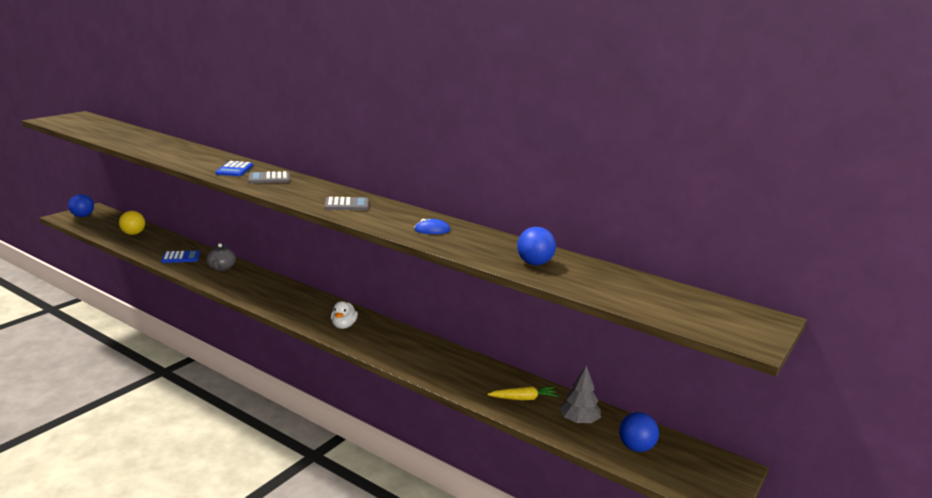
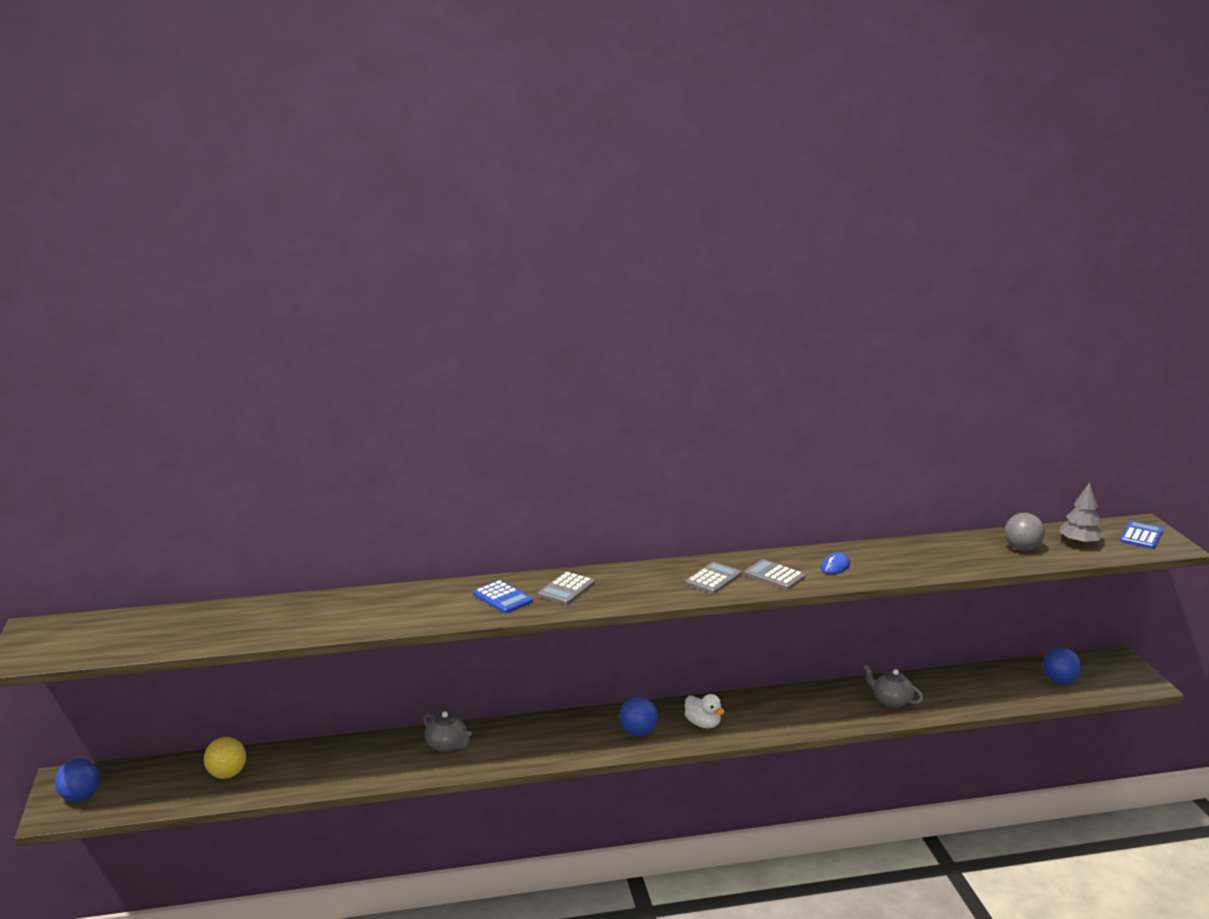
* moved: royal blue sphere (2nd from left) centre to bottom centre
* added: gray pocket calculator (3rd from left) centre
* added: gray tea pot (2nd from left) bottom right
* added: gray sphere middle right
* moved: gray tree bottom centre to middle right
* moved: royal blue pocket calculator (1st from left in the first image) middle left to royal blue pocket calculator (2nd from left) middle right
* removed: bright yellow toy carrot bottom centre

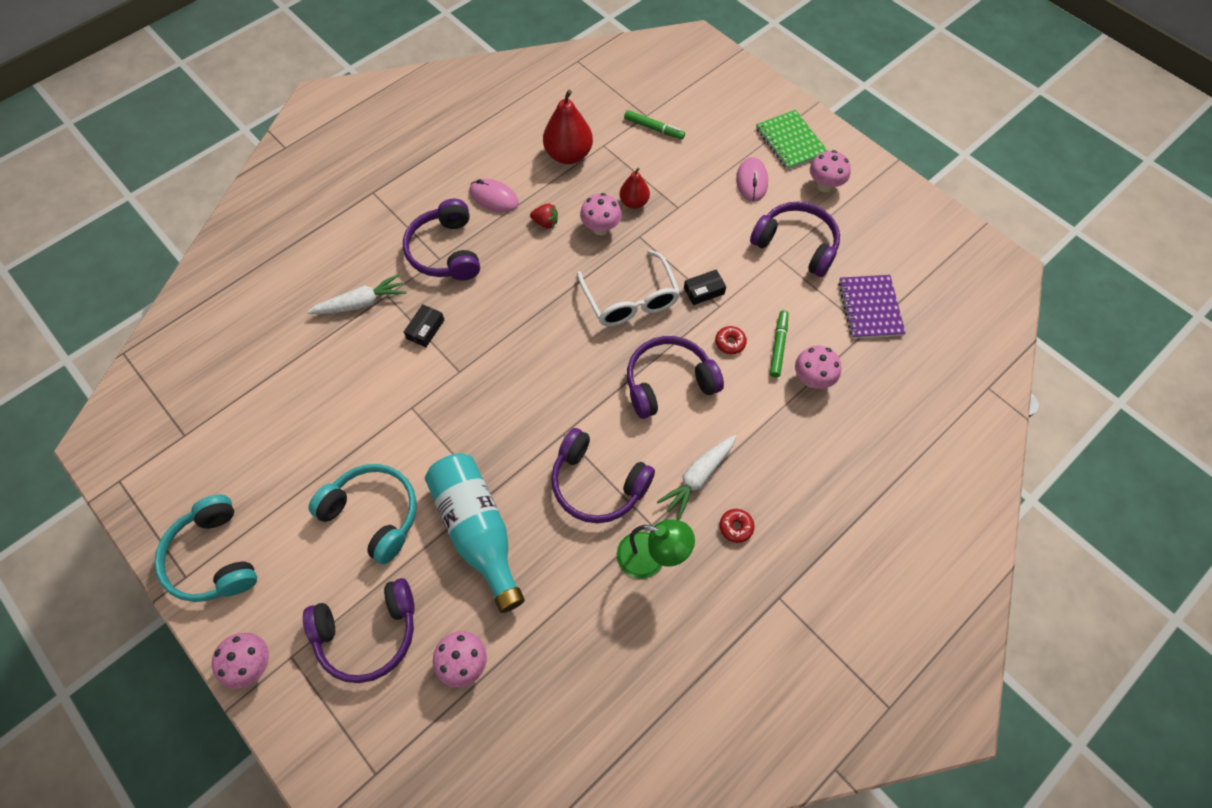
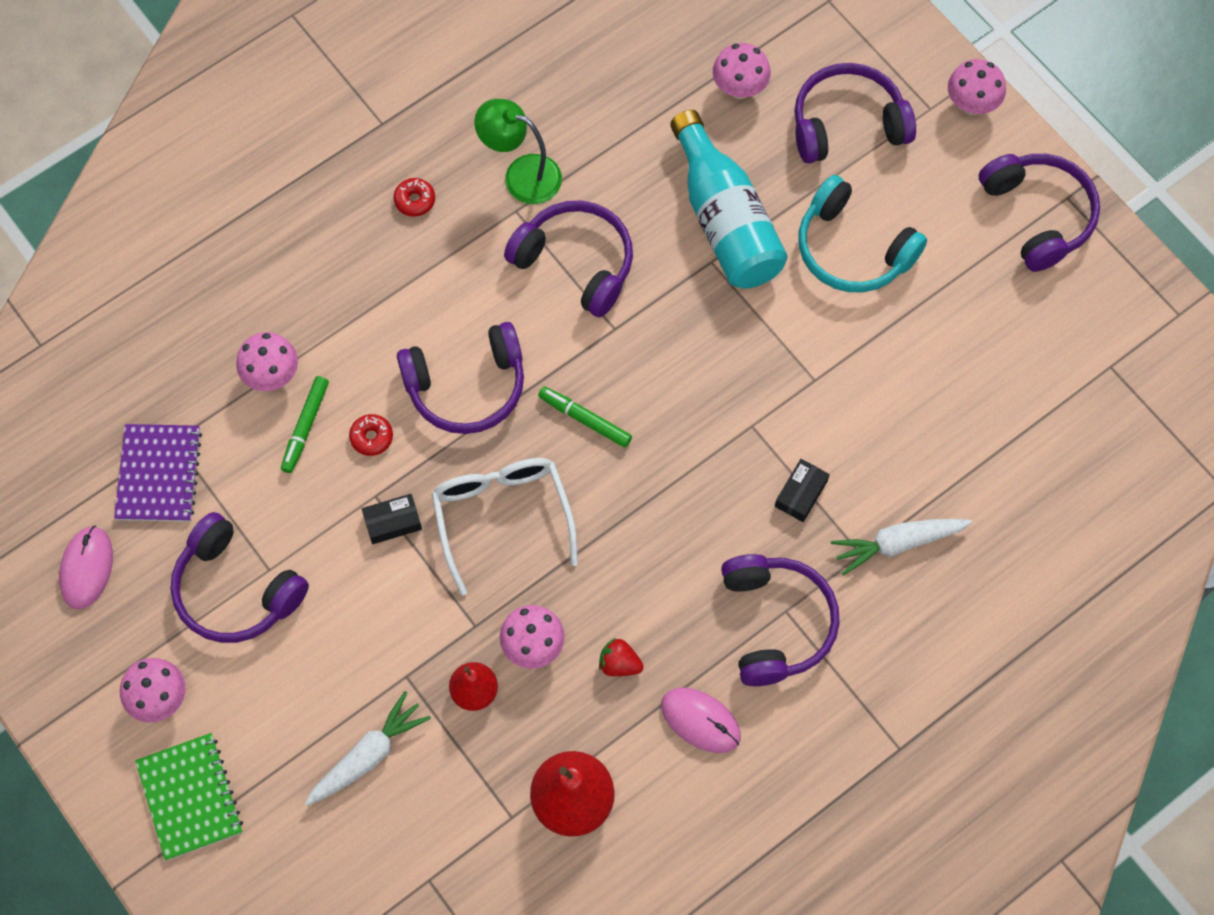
* moved: pink PC mouse (2nd from left in the first image) top centre to pink PC mouse (1st from left) middle left
* moved: pure white toy carrot (2nd from left in the first image) centre to pure white toy carrot (1st from left) bottom left
* moved: emerald marker (1st from left in the first image) top centre to emerald marker (2nd from left) centre
* recoloured: aqua headphones (1st from left) bottom left to royal purple headphones (6th from left) top right

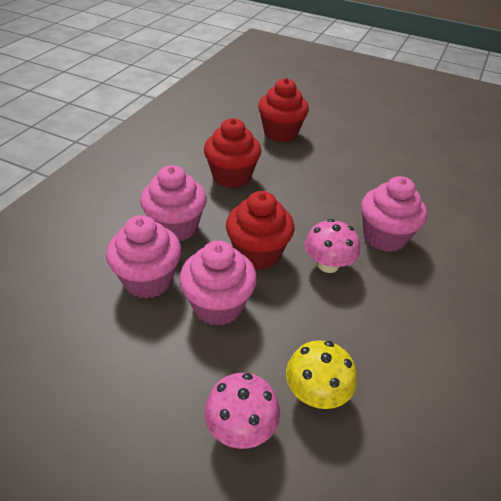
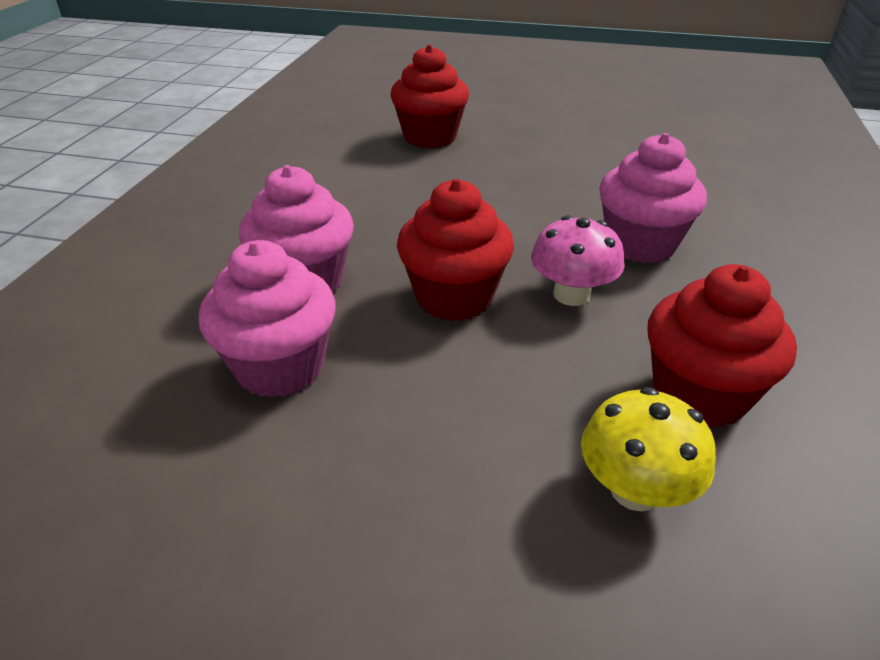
* moved: red muffin (1st from left in the first image) top centre to red muffin (3rd from left) middle right
* removed: pink muffin (3rd from left) centre
* removed: pink fungus (1st from left) bottom centre

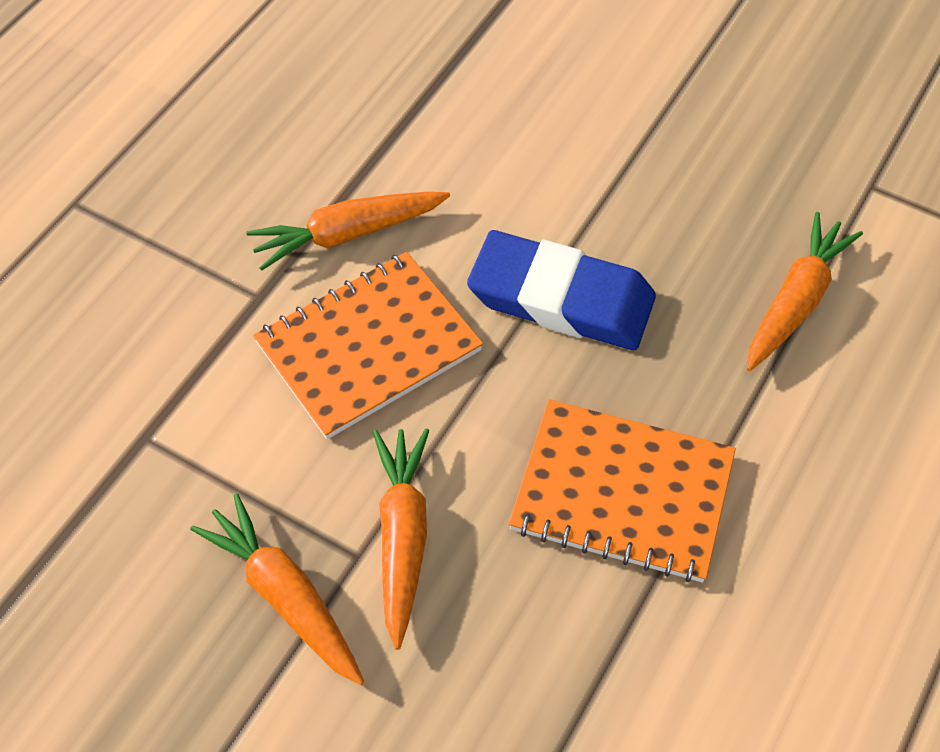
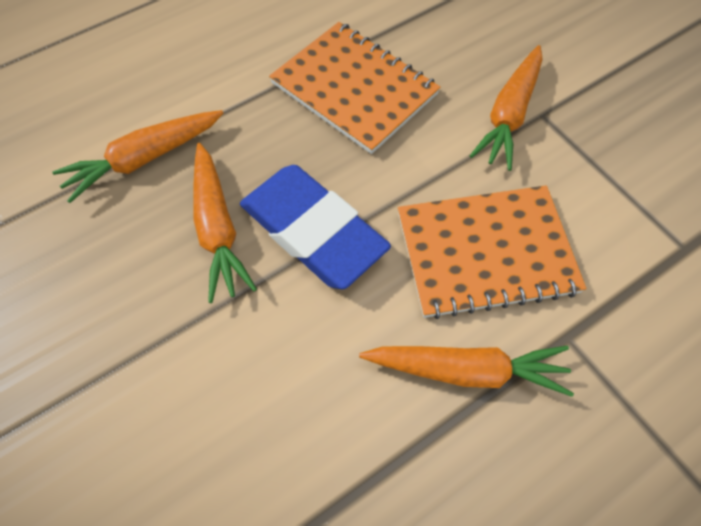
* moved: orange toy carrot (1st from left in the first image) bottom left to orange toy carrot (2nd from left) middle left

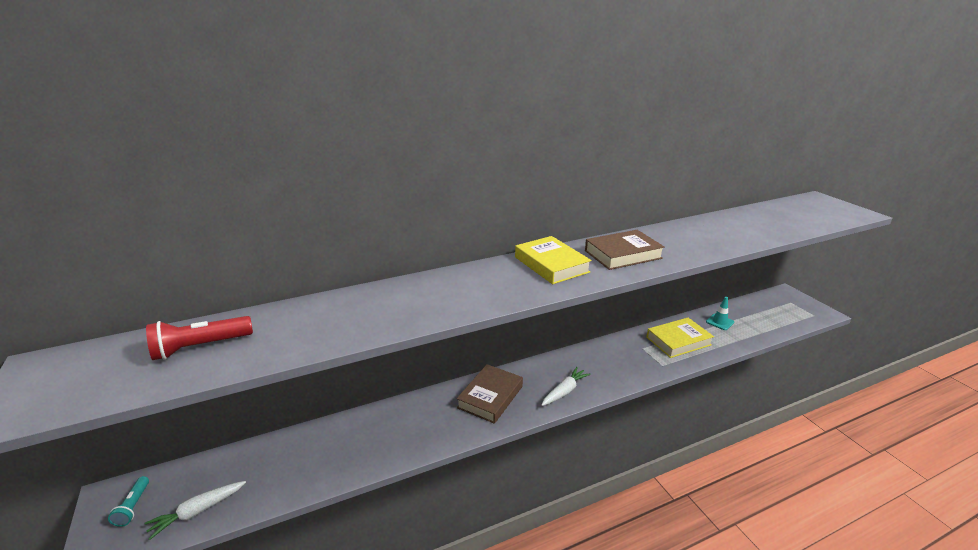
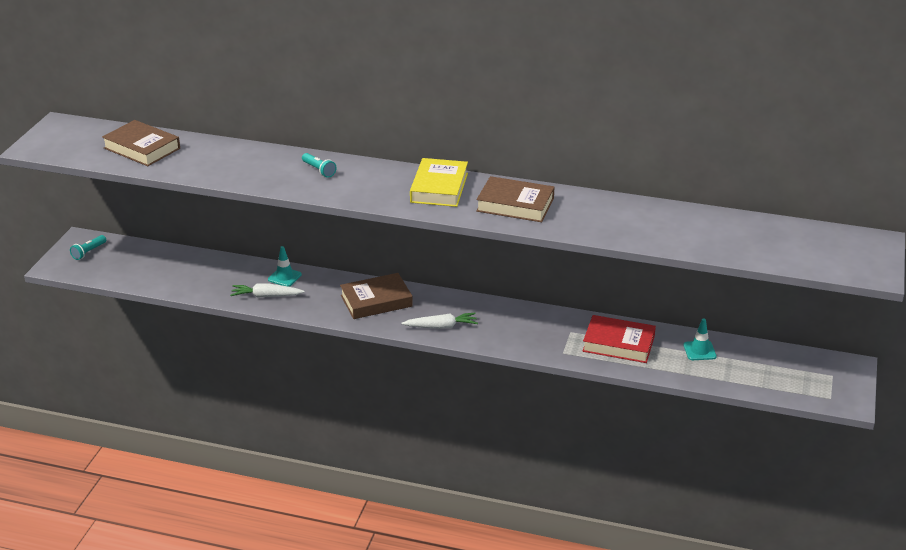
* replaced: red torch middle left to russet hardback (1st from left) top left
* moved: pure white toy carrot (1st from left) bottom left to middle left
* added: aqua traffic cone (1st from left) middle left
* added: aqua torch (2nd from left) top centre
* recoloured: bright yellow hardback (2nd from left) middle right to red hardback middle right

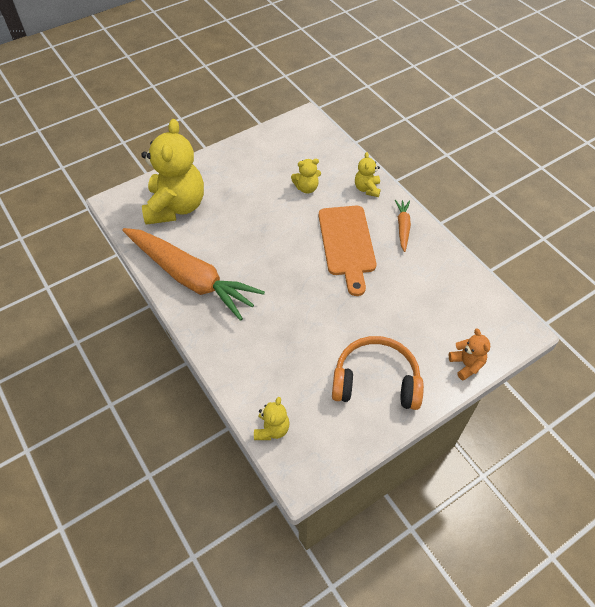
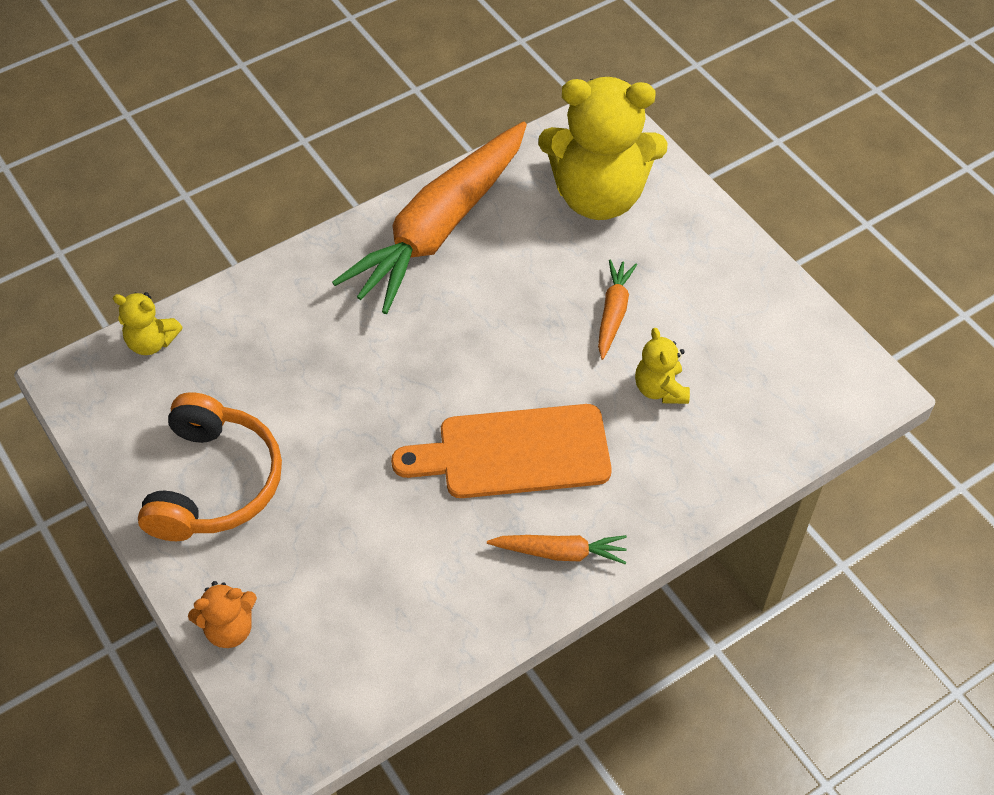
* added: orange toy carrot (3rd from left) centre
* removed: bright yellow stuffed bear (4th from left) top centre

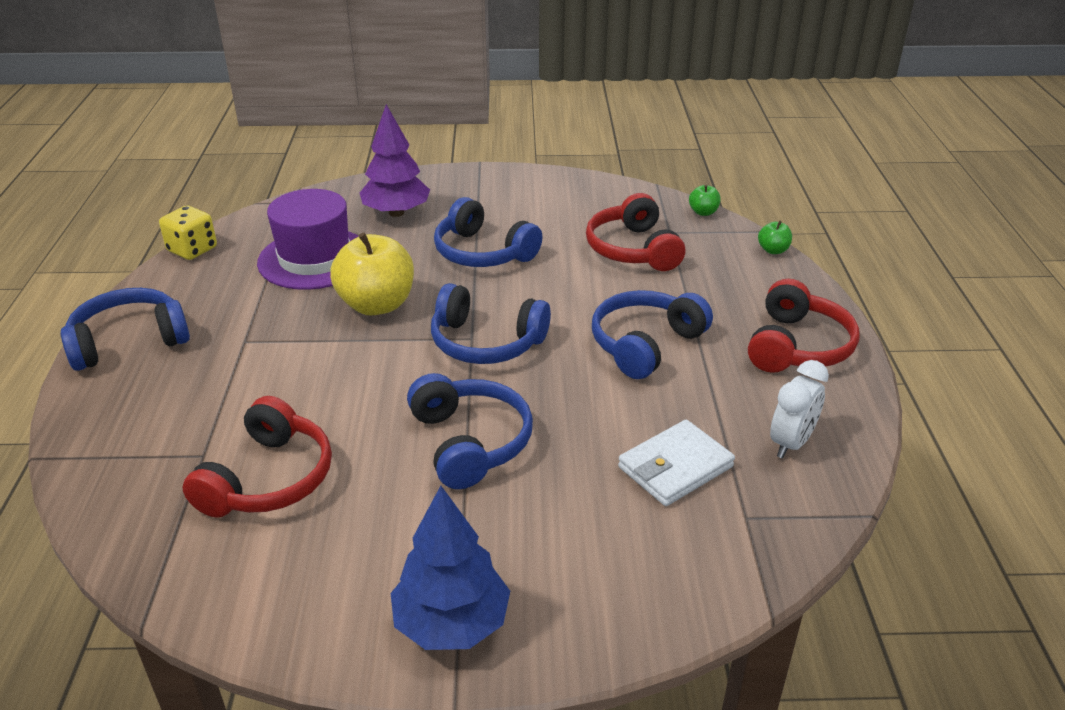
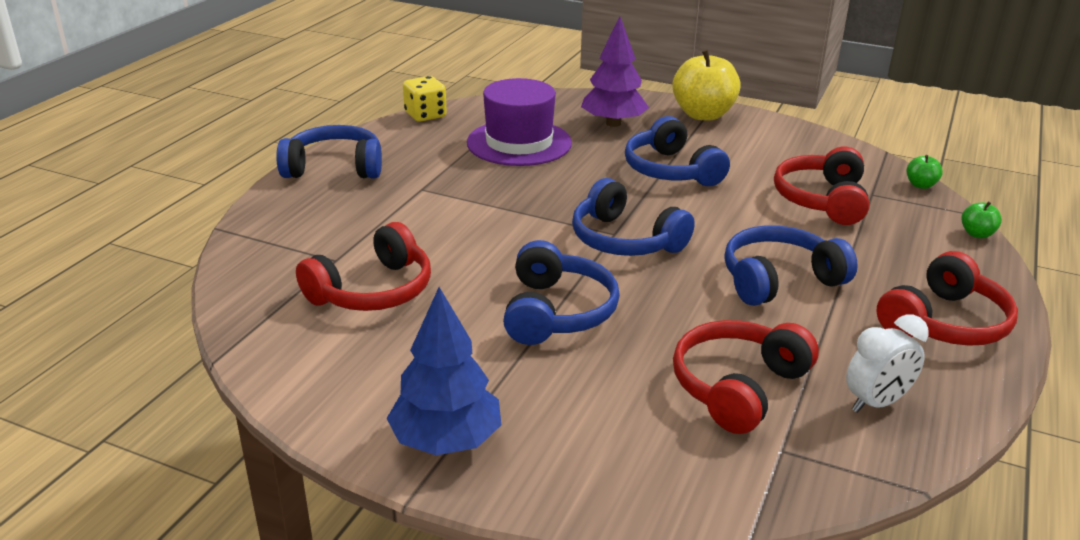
* moved: bright yellow apple centre to top centre
* replaced: pure white billfold centre to red headphones (2nd from left) bottom right

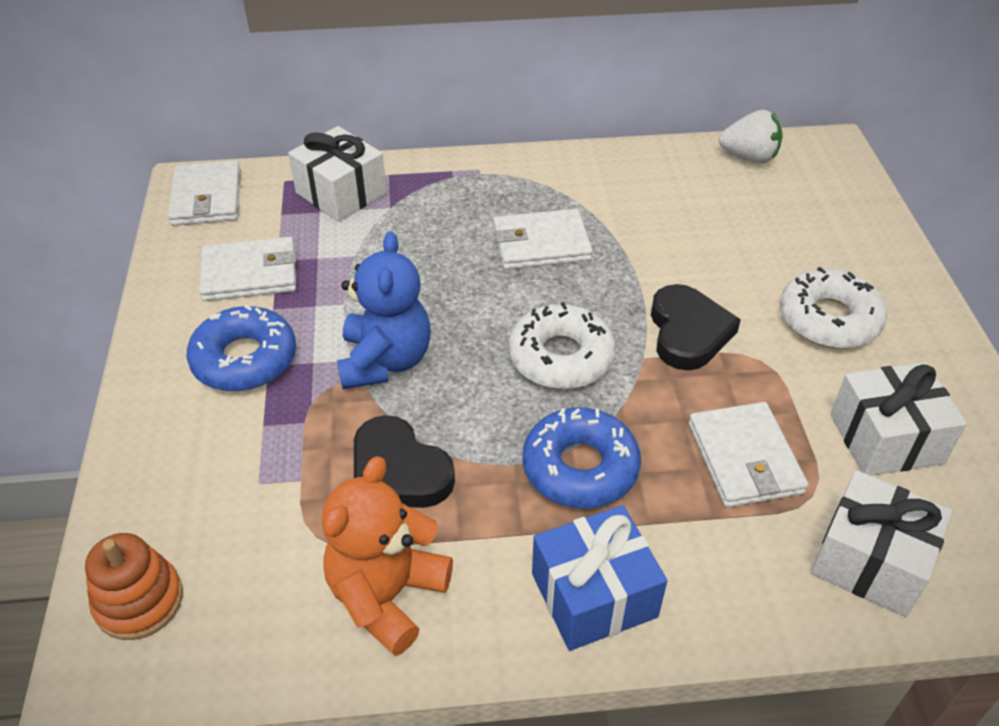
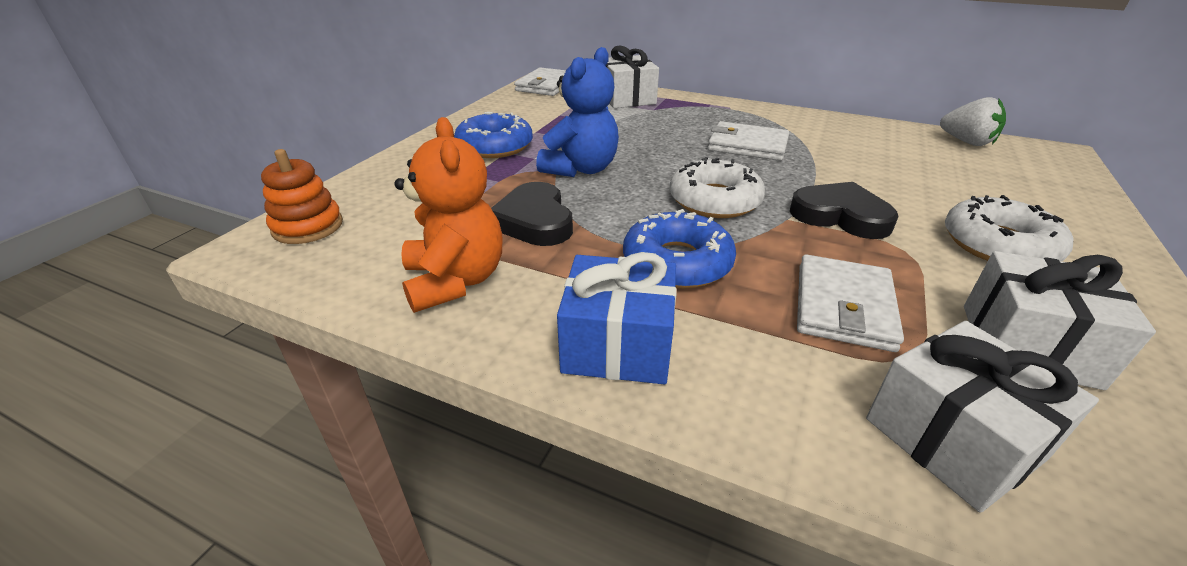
* turned: orange stuffed bear bottom centre = centre 105 degrees clockwise
* turned: ebony heart shape (2nd from left) middle right = middle right 90 degrees counterclockwise
* removed: pure white billfold (2nd from left) middle left

